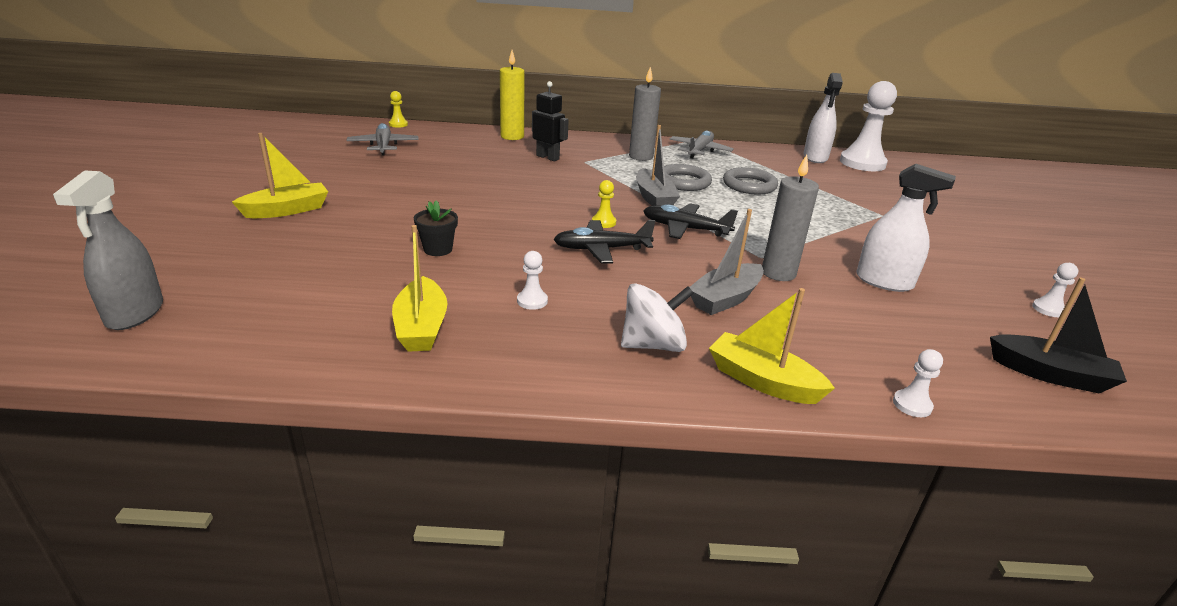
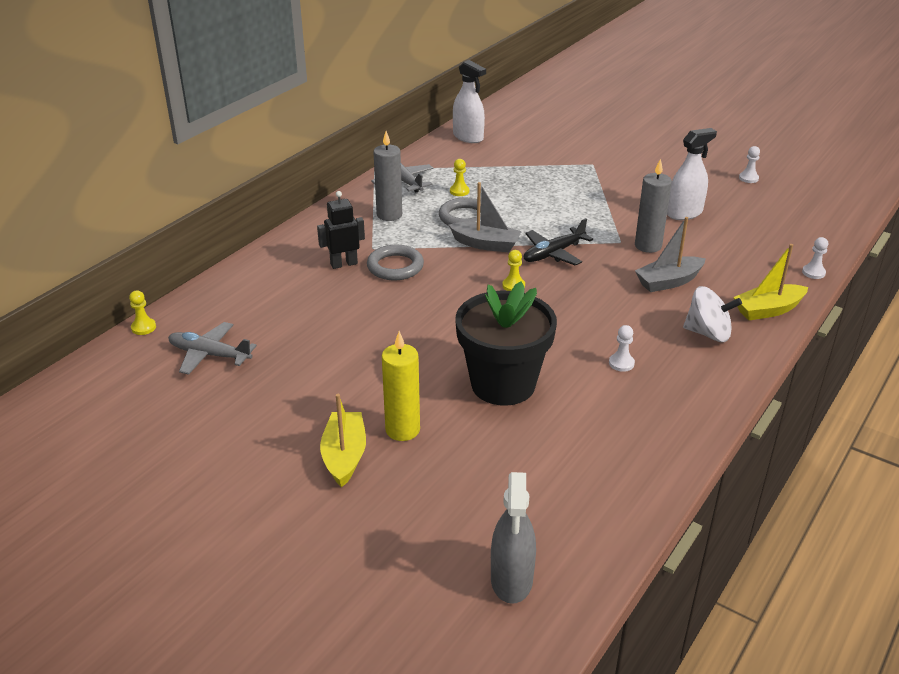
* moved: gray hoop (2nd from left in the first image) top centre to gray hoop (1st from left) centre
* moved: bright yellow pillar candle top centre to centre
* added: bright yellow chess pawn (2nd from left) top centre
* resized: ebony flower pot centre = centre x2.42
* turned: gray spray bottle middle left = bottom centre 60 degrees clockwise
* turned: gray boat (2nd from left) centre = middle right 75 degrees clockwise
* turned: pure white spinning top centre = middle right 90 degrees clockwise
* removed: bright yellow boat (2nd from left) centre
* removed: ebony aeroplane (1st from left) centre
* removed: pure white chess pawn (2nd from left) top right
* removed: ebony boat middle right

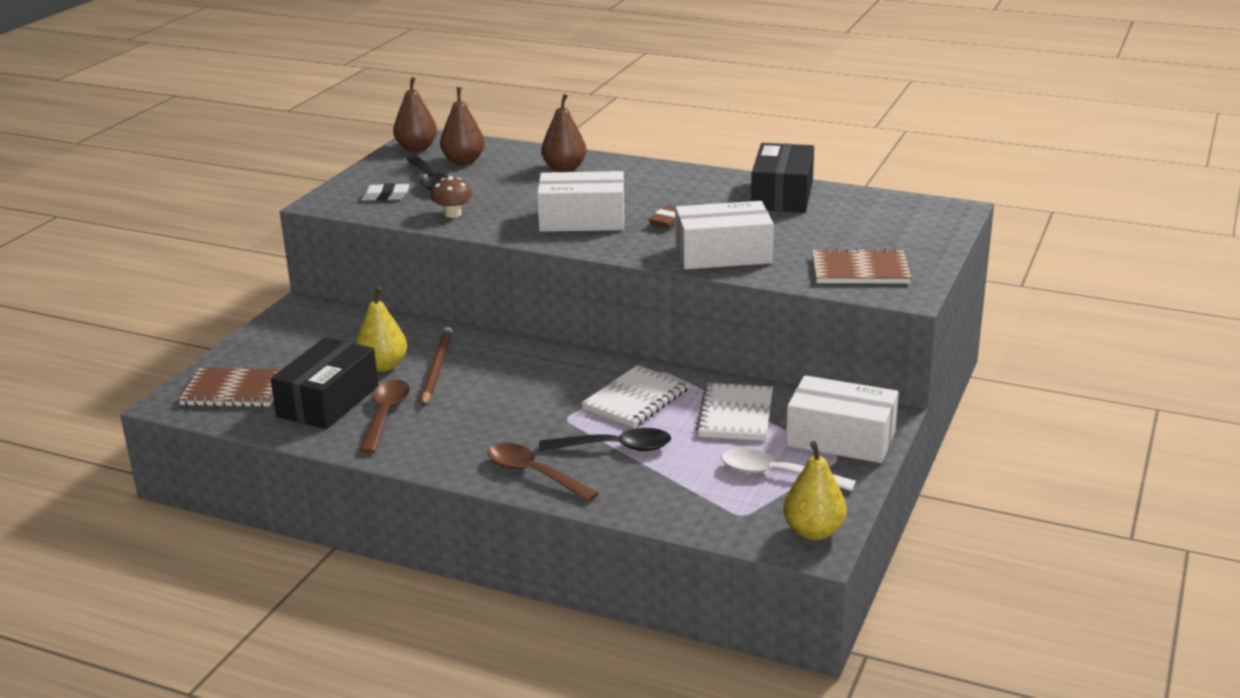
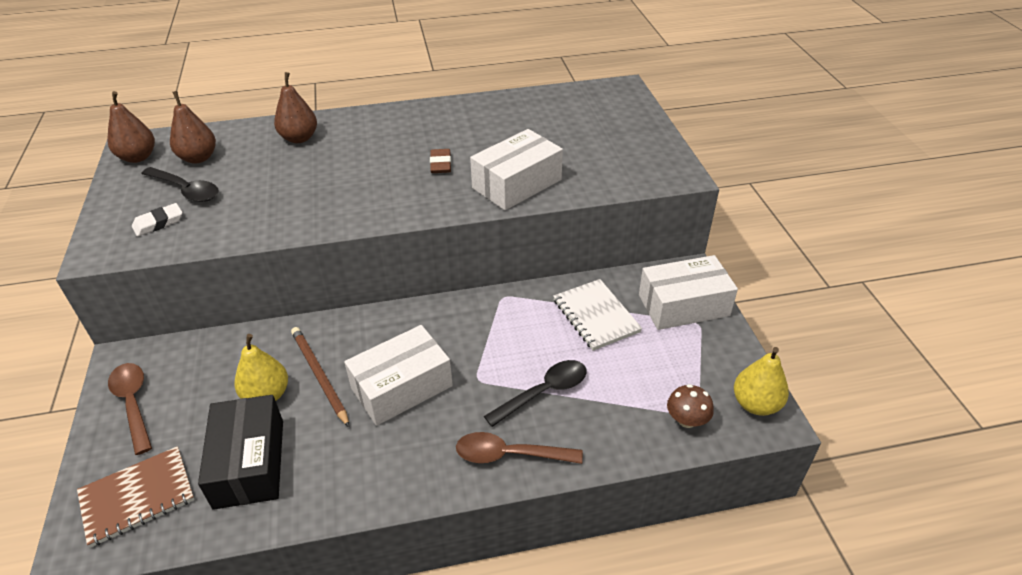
* moved: russet spoon (1st from left) middle left to bottom left
* moved: pure white box (1st from left) top centre to centre
* moved: russet fungus top centre to bottom right
* removed: pure white notebook (1st from left) centre
* removed: pure white spoon bottom centre
* removed: ebony box (2nd from left) top centre
* removed: russet notebook (2nd from left) middle right

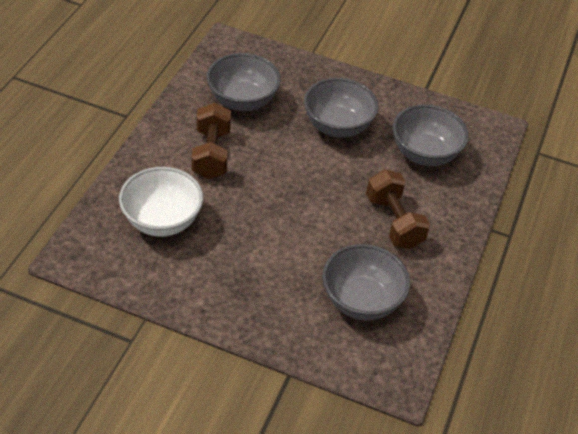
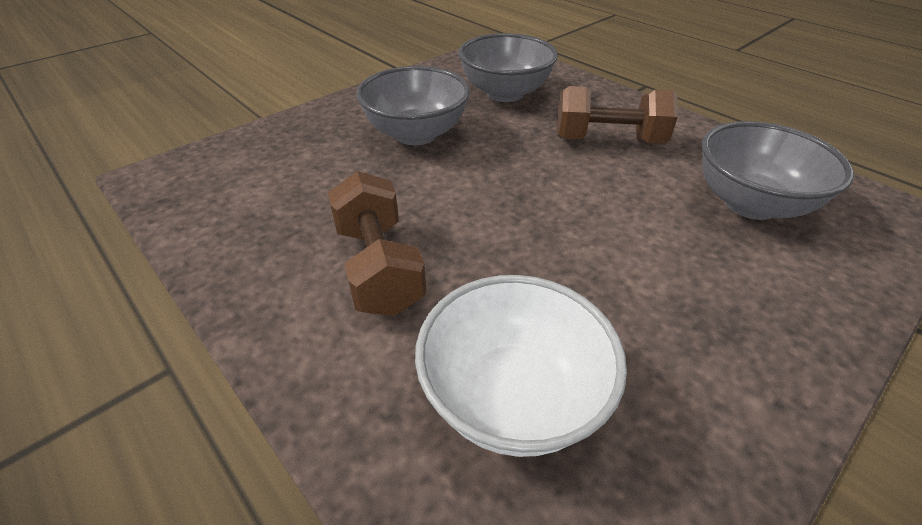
* turned: russet hand weight (1st from left) top centre = centre 45 degrees clockwise
* removed: gray deep dish (1st from left) top centre

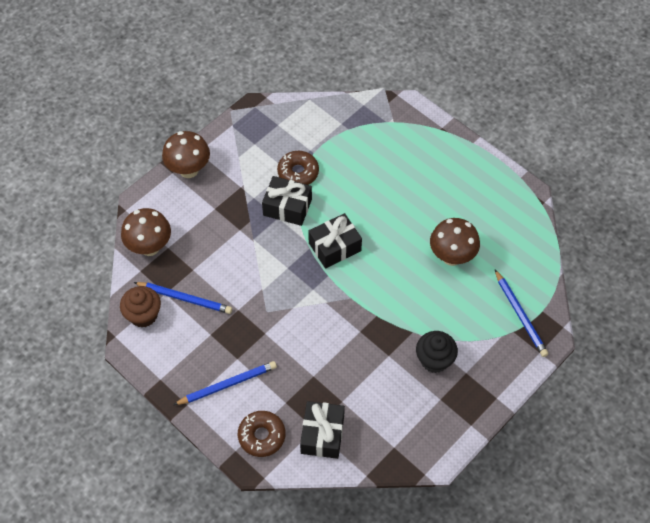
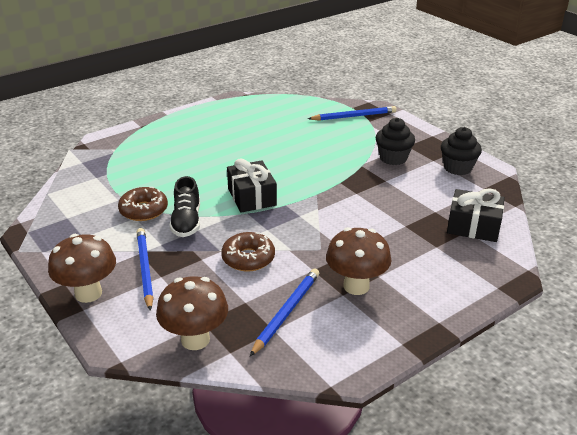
* moved: royal blue pencil (2nd from left in the first image) bottom centre to royal blue pencil (1st from left) middle left
* replaced: ebony gift (1st from left) centre to ebony lace-up shoe middle left
* moved: russet donut (1st from left in the first image) bottom centre to russet donut (2nd from left) centre
* moved: russet fungus (3rd from left) middle right to centre
* added: ebony muffin (2nd from left) middle right
* removed: russet muffin middle left

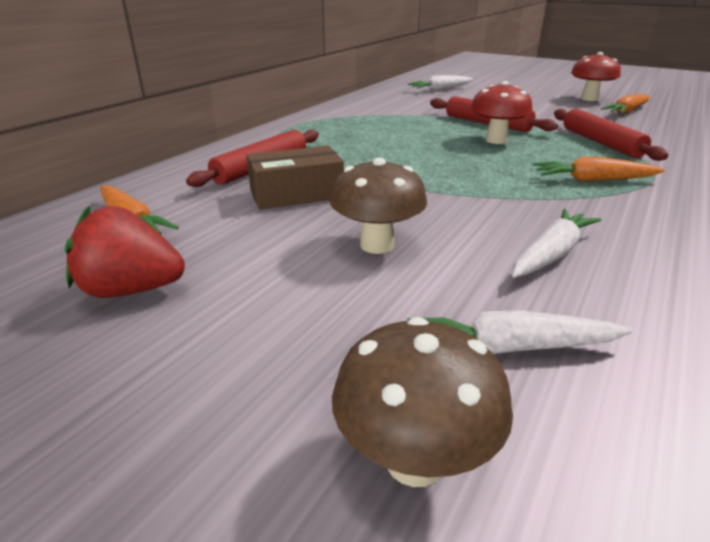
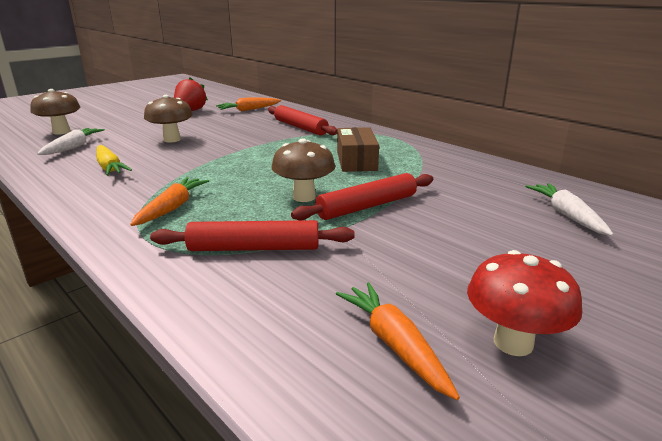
* recoloured: pure white toy carrot (3rd from left) middle right to bright yellow toy carrot middle left
* recoloured: red fungus (1st from left) top right to russet fungus (3rd from left) centre
* moved: russet box top centre to centre

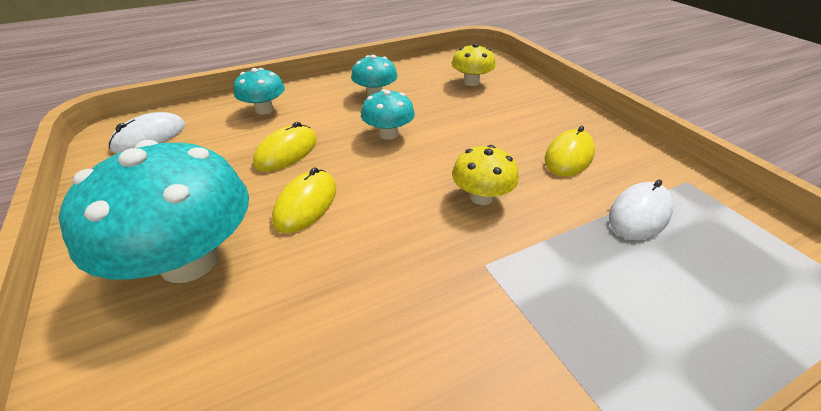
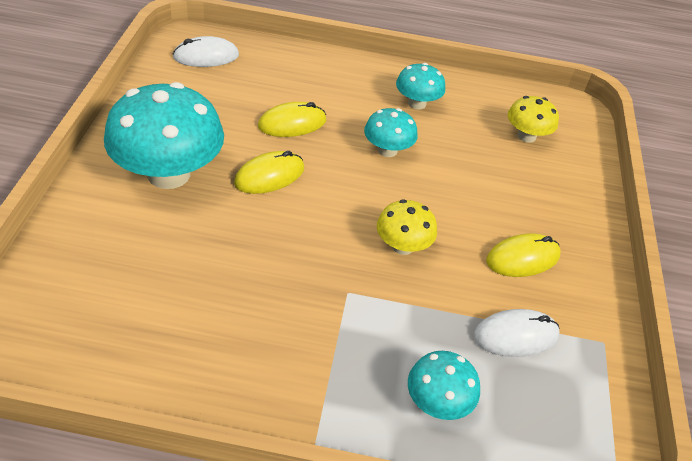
* moved: aqua fungus (2nd from left in the first image) top left to aqua fungus (4th from left) bottom centre

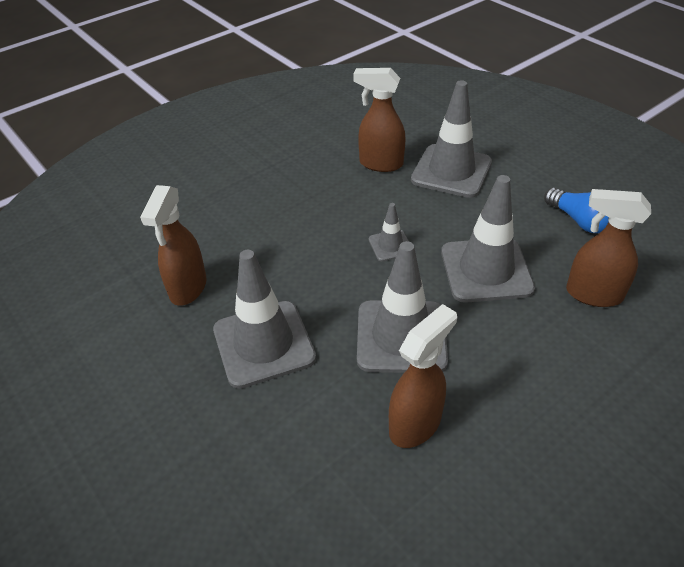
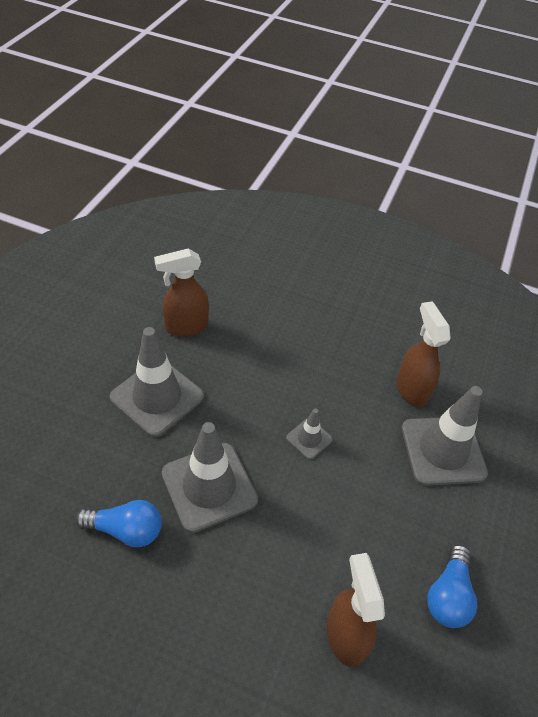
* replaced: russet spray bottle (3rd from left) centre to royal blue bulb (1st from left) bottom left
* removed: gray traffic cone (5th from left) middle right

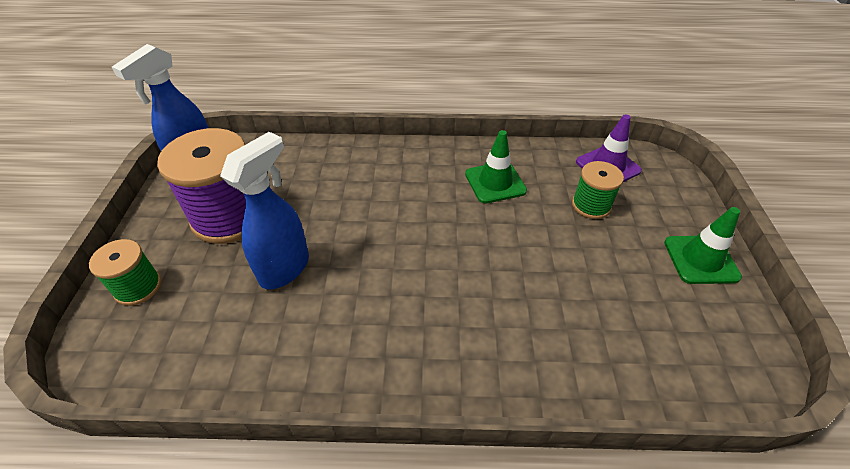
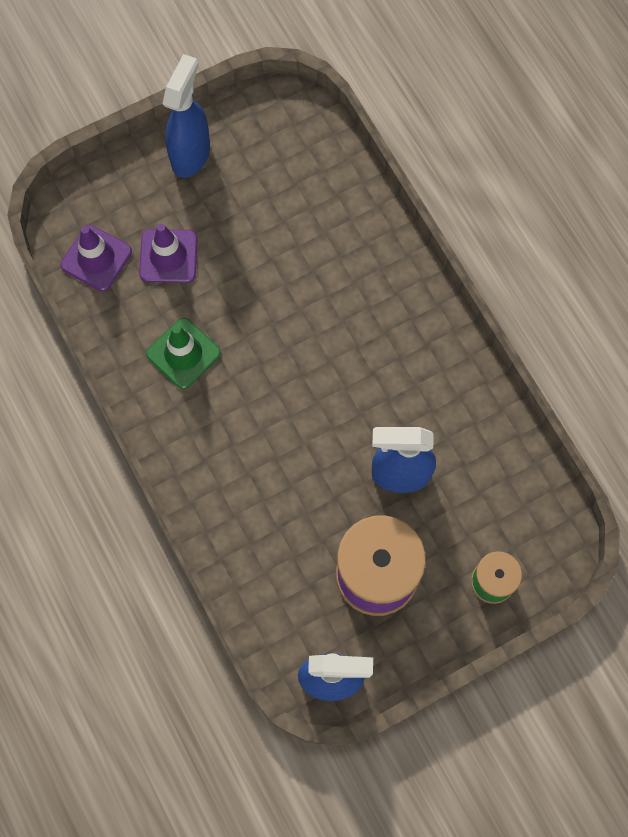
* replaced: emerald reel of thread (2nd from left) middle right to royal purple traffic cone (2nd from left) top left
* replaced: emerald traffic cone (2nd from left) middle right to royal blue spray bottle (1st from left) top left

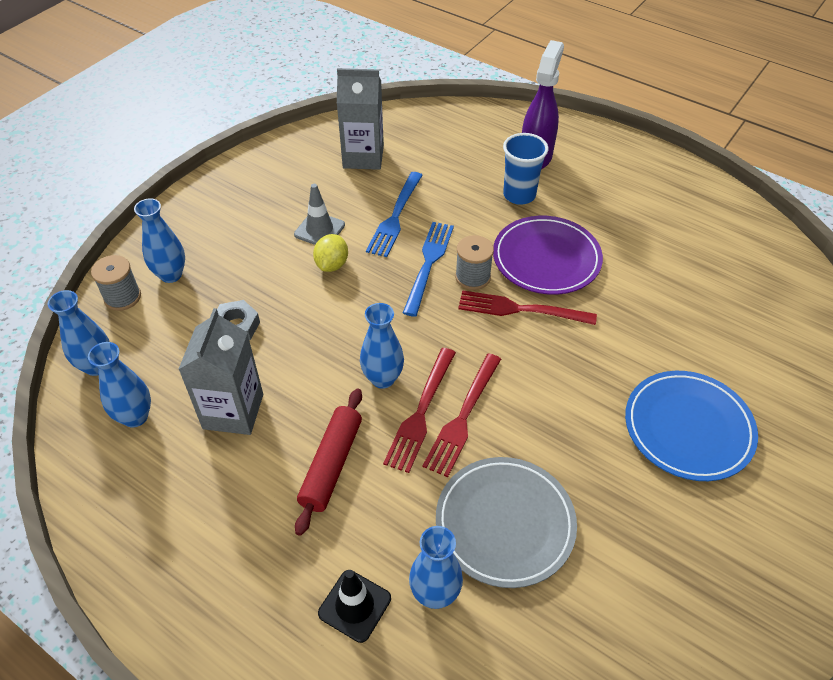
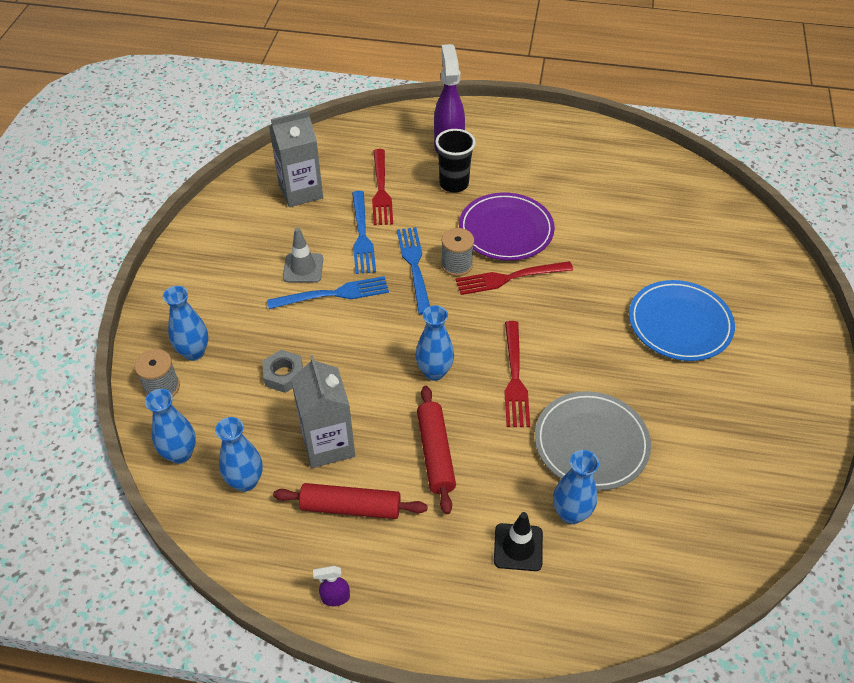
* replaced: bright yellow citrus fruit centre to royal blue fork (1st from left) centre
* added: red dough roller (1st from left) bottom centre
* added: royal purple spray bottle (1st from left) bottom centre
* moved: red fork (1st from left) centre to top centre
* recoloured: royal blue cup top centre to ebony cup top centre

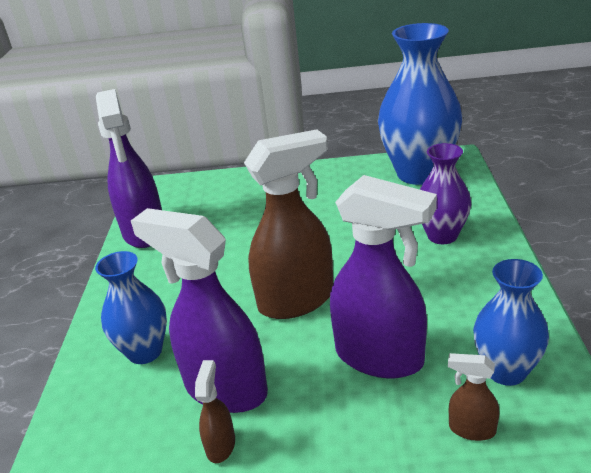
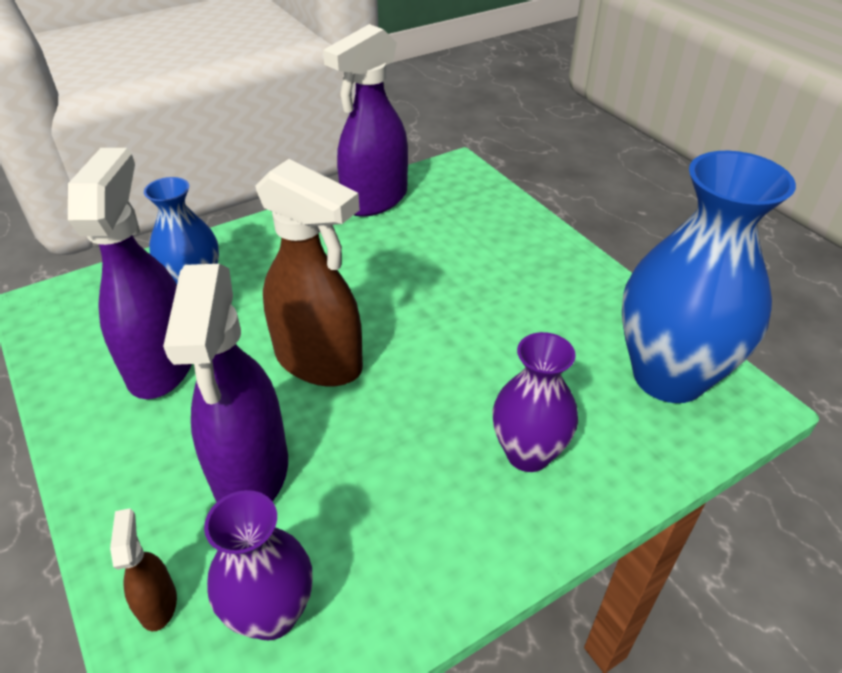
* recoloured: royal blue vase (3rd from left) bottom right to royal purple vase (1st from left) bottom left
* removed: russet spray bottle (1st from left) bottom centre

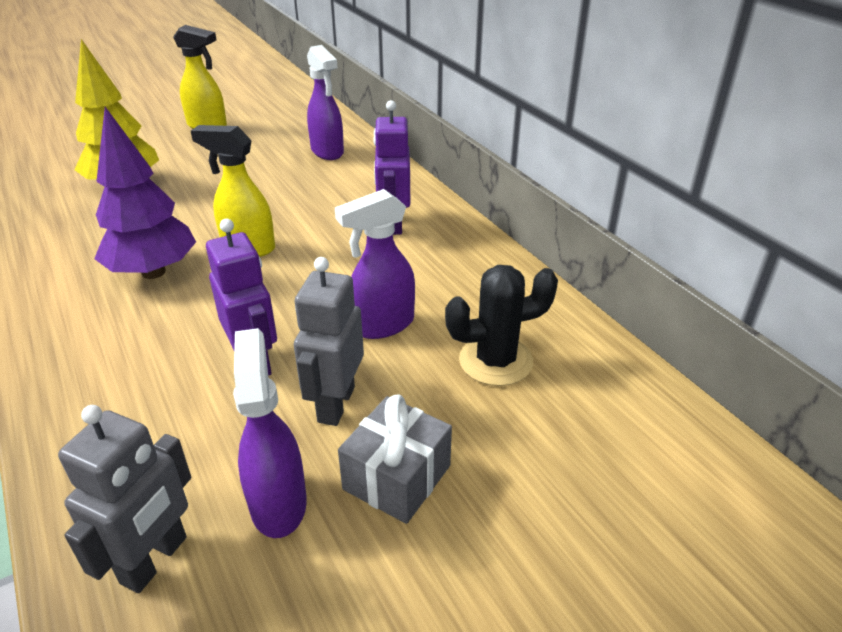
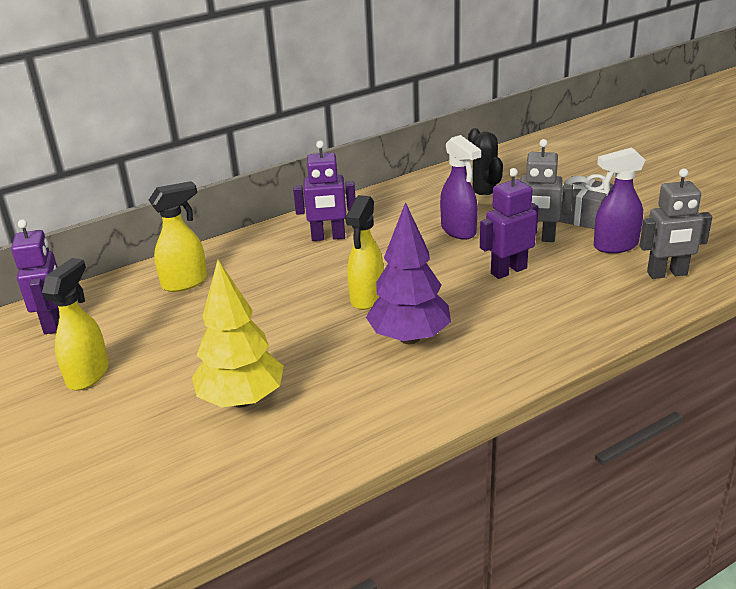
* added: royal purple toy robot (1st from left) middle left
* recoloured: royal purple spray bottle (2nd from left) top centre to bright yellow spray bottle (2nd from left) middle left
* turned: gray toy robot (1st from left in the first image) bottom left = middle right 150 degrees clockwise

